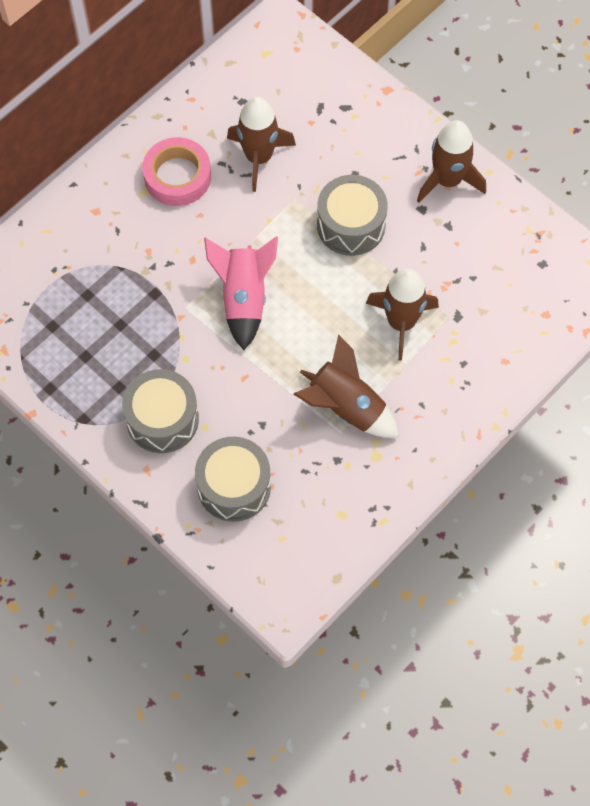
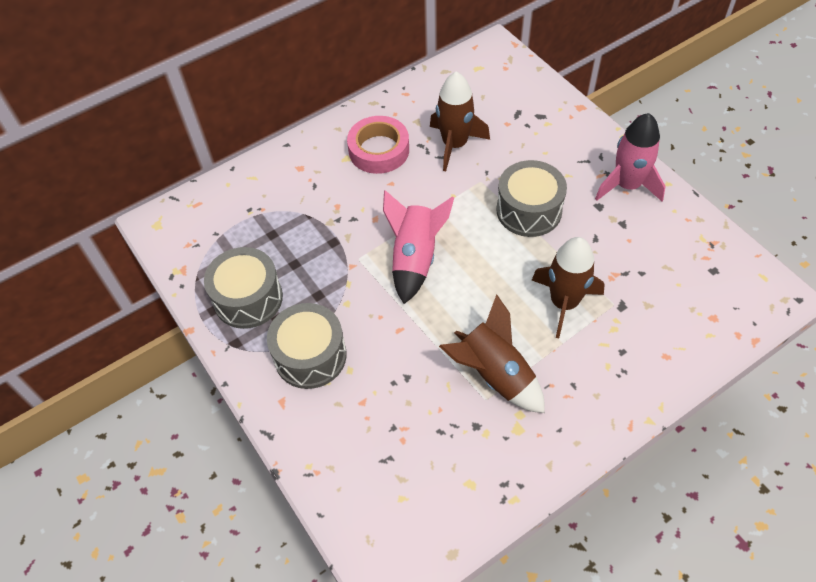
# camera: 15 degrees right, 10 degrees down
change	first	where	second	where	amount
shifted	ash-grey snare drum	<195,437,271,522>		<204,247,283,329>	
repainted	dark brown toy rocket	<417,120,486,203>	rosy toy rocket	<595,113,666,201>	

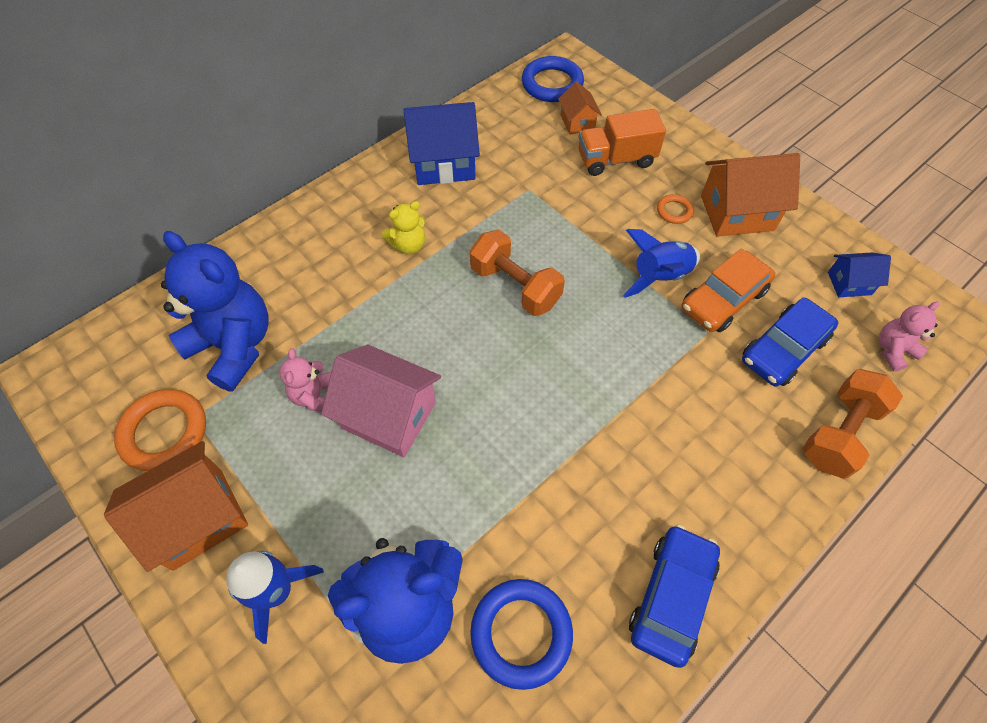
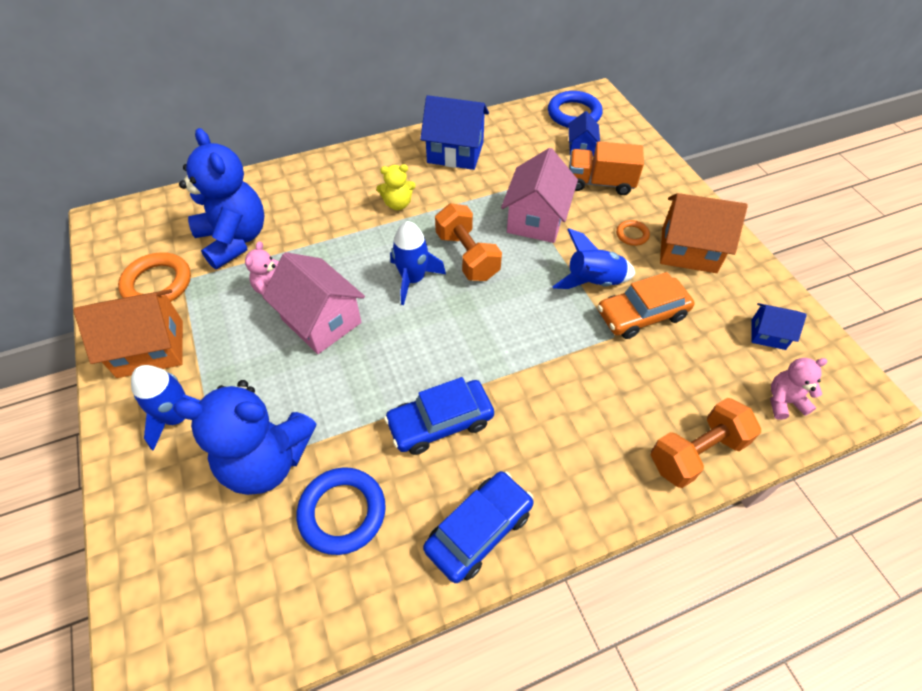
# camera: 20 degrees right, 5 degrees down
change	first	where	second	where	amount
new			cobalt toy rocket	<390,221,446,305>	
new			rosy house	<501,148,578,243>	
shifted	cobalt toy car	<742,297,838,387>		<384,377,494,455>	
repainted	orange house	<558,81,602,135>	cobalt house	<569,111,600,156>	

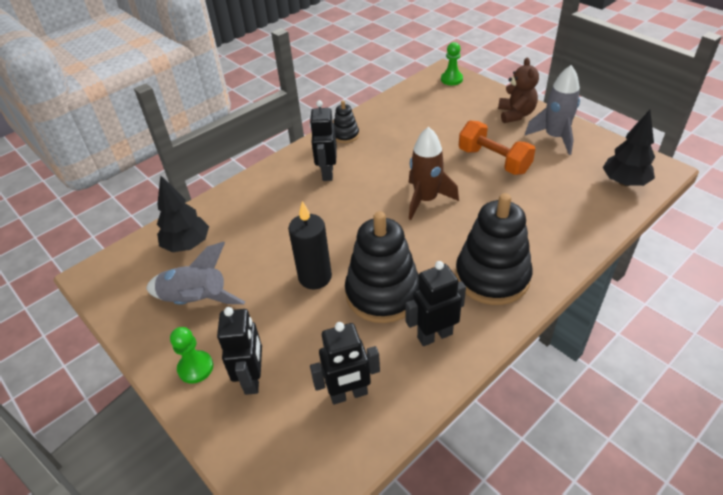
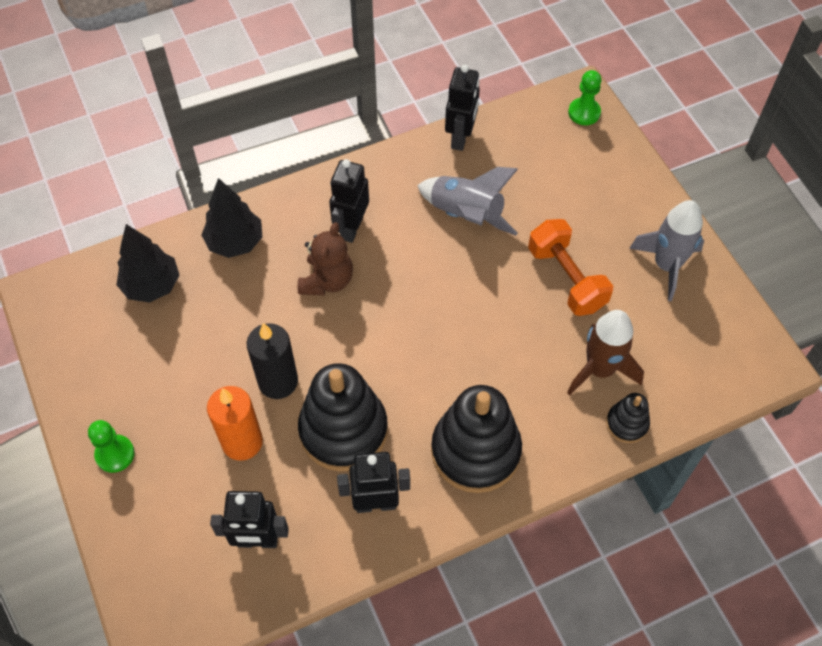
# camera: 15 degrees right, 15 degrees up
change	first	where	second	where	amount
new			orange pillar candle	<207,386,263,461>	
shifted	ash-grey toy rocket	<146,242,245,304>		<417,167,518,235>	
shifted	jet-black toy robot	<217,307,262,395>		<445,64,480,151>	
shifted	jet-black ring stacker	<333,100,359,143>		<606,393,650,443>	
shifted	dark brown toy rocket	<409,127,459,220>		<567,310,644,396>	
shifted	dark brown teddy bear	<498,58,539,123>		<298,222,353,295>	
shifted	jet-black fir tree	<603,110,655,186>		<202,178,262,258>	

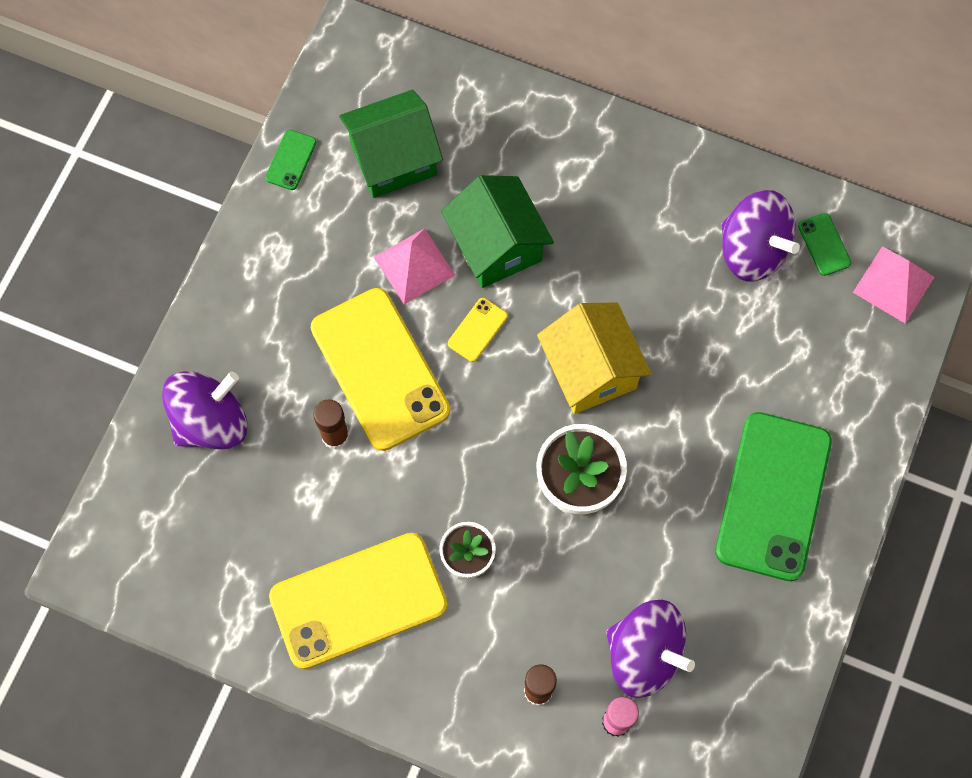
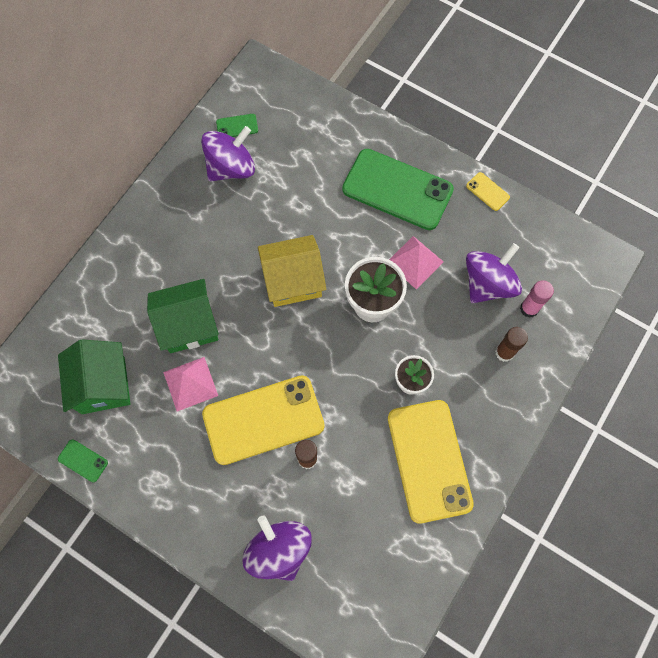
# camera: 80 degrees left, 0 degrees up
change	first	where	second	where	amount
shifted	yellow smartphone	<448,298,508,362>		<466,172,510,211>	
shifted	rosy solid pyramid	<853,246,934,324>		<389,236,444,290>	

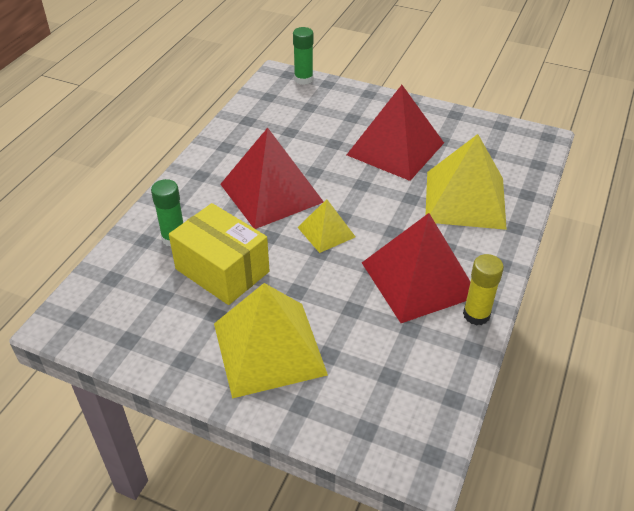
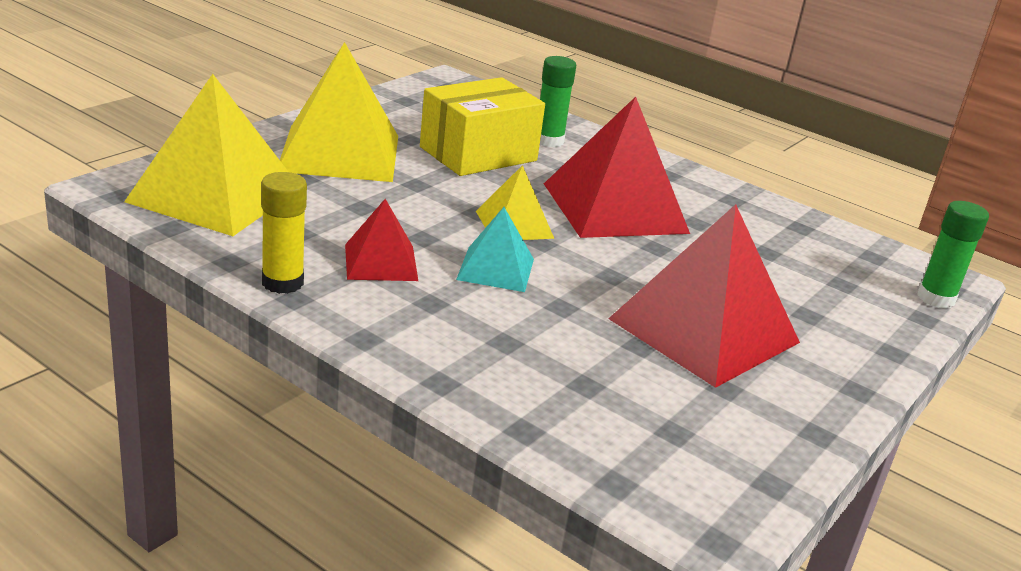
# camera: 100 degrees right, 15 degrees down
change	first	where	second	where	amount
new			turquoise solid pyramid	<456,207,534,292>	
shifted	yellow solid pyramid	<426,134,507,230>		<124,74,288,236>	
scaled	scarlet solid pyramid	<362,213,470,323>		<345,199,418,281>	x0.52

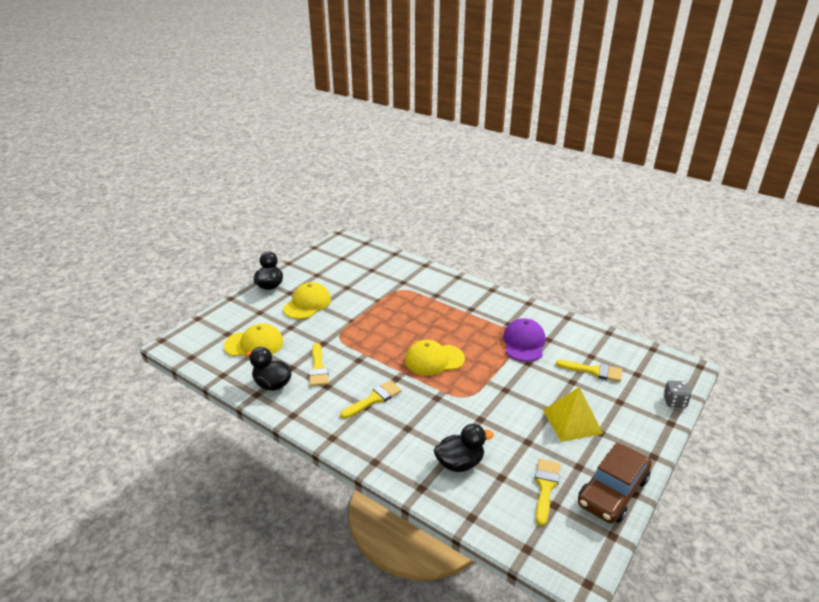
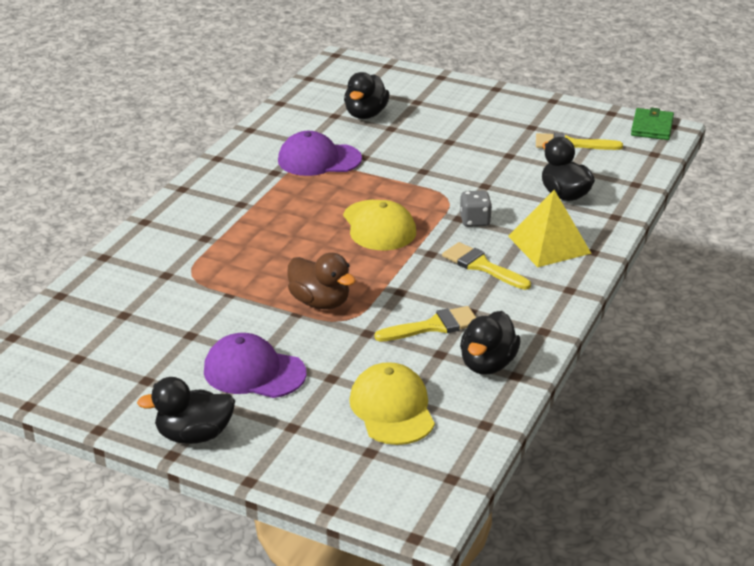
# camera: 100 degrees left, 0 degrees up
change	first	where	second	where	amount
gone	dark brown toy car	<578,442,652,524>			
new			dark brown rubber duck	<287,252,356,309>	
new			green billfold	<631,108,674,140>	
shifted	yellow solid pyramid	<543,387,603,442>		<508,190,592,267>	
shifted	ash-grey dice	<663,381,692,408>		<460,191,492,227>	
swapped	yellow brush	<556,360,622,382>	jet-black rubber duck	<344,72,389,119>	
repainted	yellow cap	<283,282,331,319>	purple cap	<204,333,306,398>	

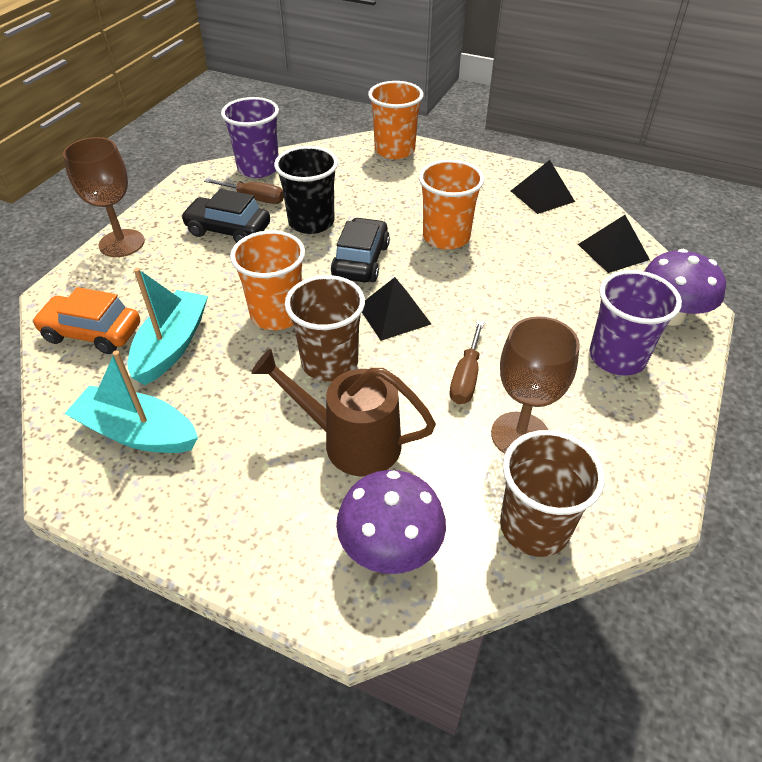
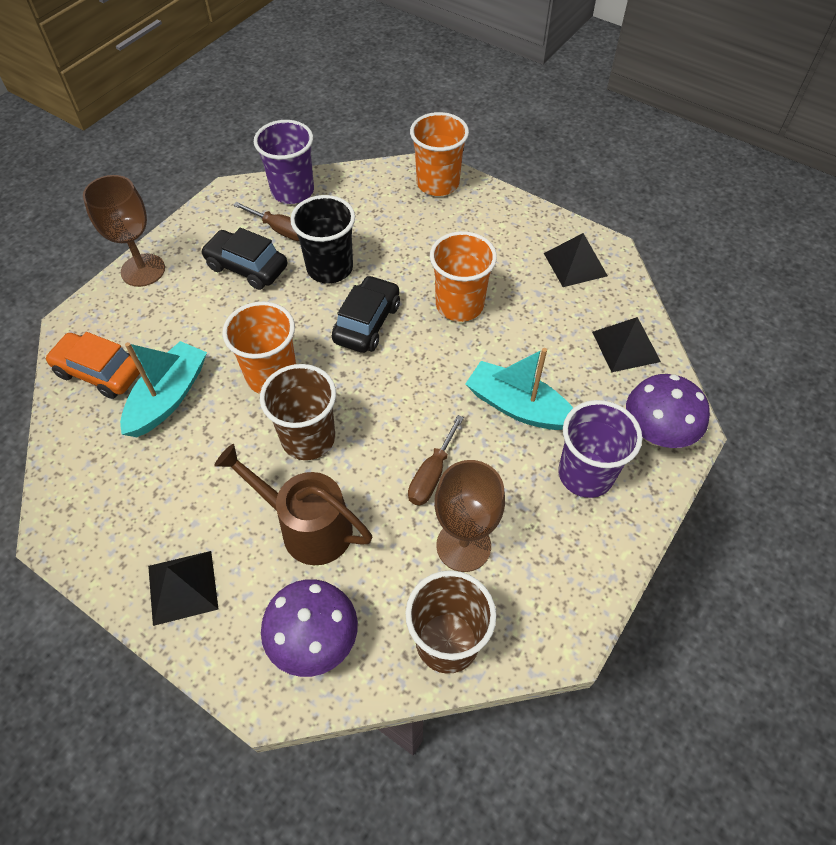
# camera: 10 degrees right, 10 degrees up
change	first	where	second	where	amount
shifted	turquoise sailboat	<64,350,198,453>		<466,348,573,430>	
shifted	jet-black solid pyramid	<362,277,431,341>		<148,551,219,626>	

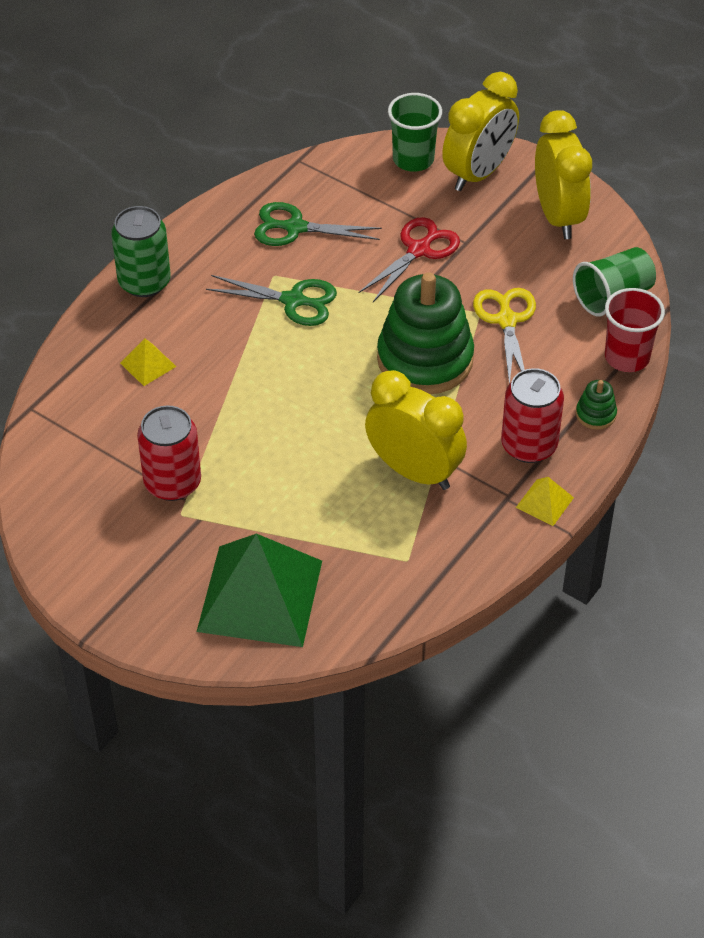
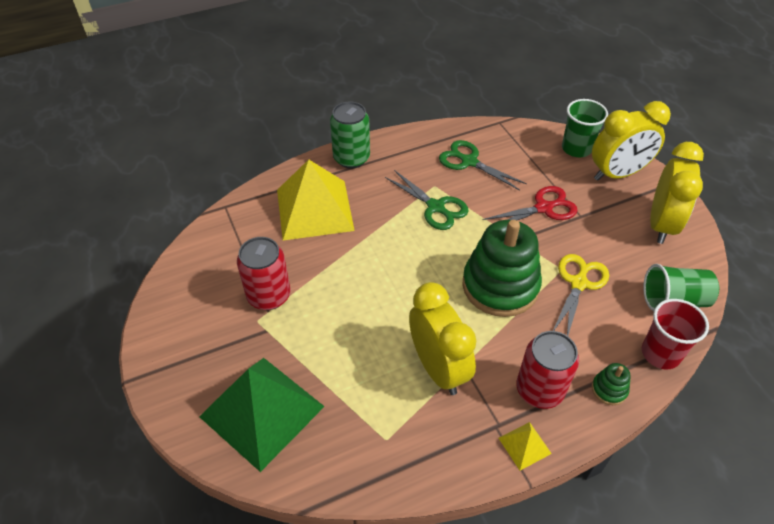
# camera: 30 degrees right, 0 degrees up
change	first	where	second	where	amount
scaled	yellow solid pyramid	<120,339,177,386>		<277,159,355,240>	x2.39

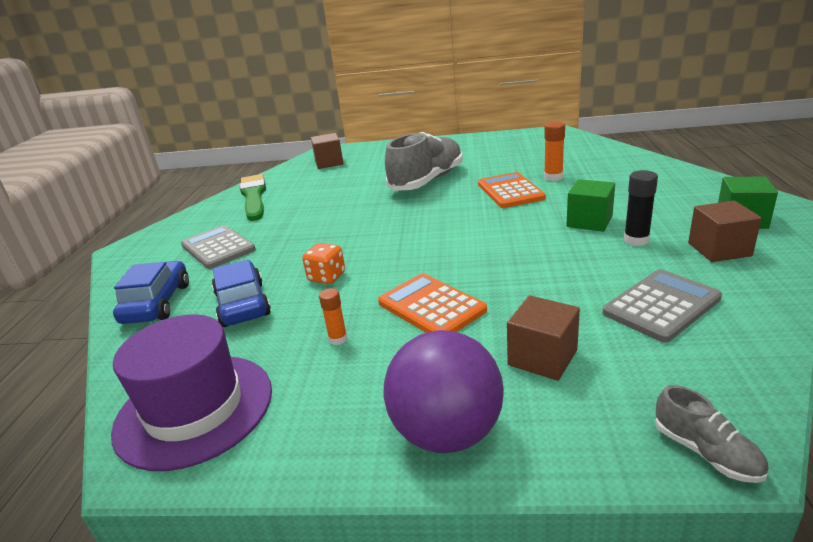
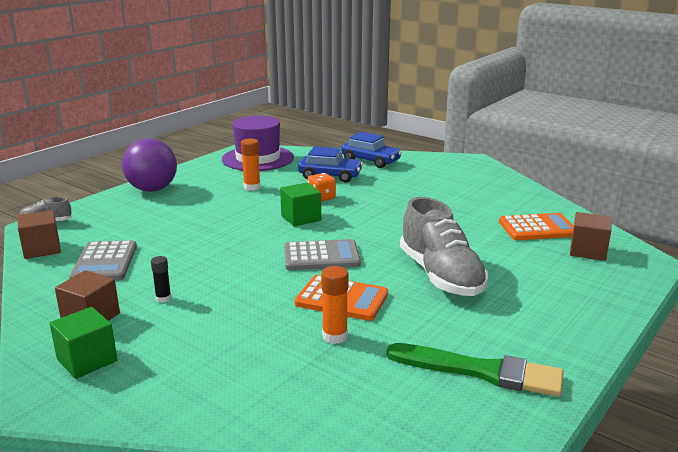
# camera: 120 degrees right, 5 degrees down
change	first	where	second	where	amount
shifted	ash-grey calculator	<181,225,256,269>		<284,239,361,270>	
shifted	green brush	<240,174,266,221>		<387,343,564,397>	
shifted	orange calculator	<378,274,487,333>		<499,213,574,240>	
shifted	dark brown cube	<507,295,580,381>		<18,210,61,259>	
shifted	green cube	<566,179,615,232>		<280,182,321,226>	
scaled	orange stick of glue	<319,288,348,345>		<241,138,261,191>	x1.52
scaled	jet-black stick of glue	<624,170,658,246>		<151,256,171,303>	x0.66

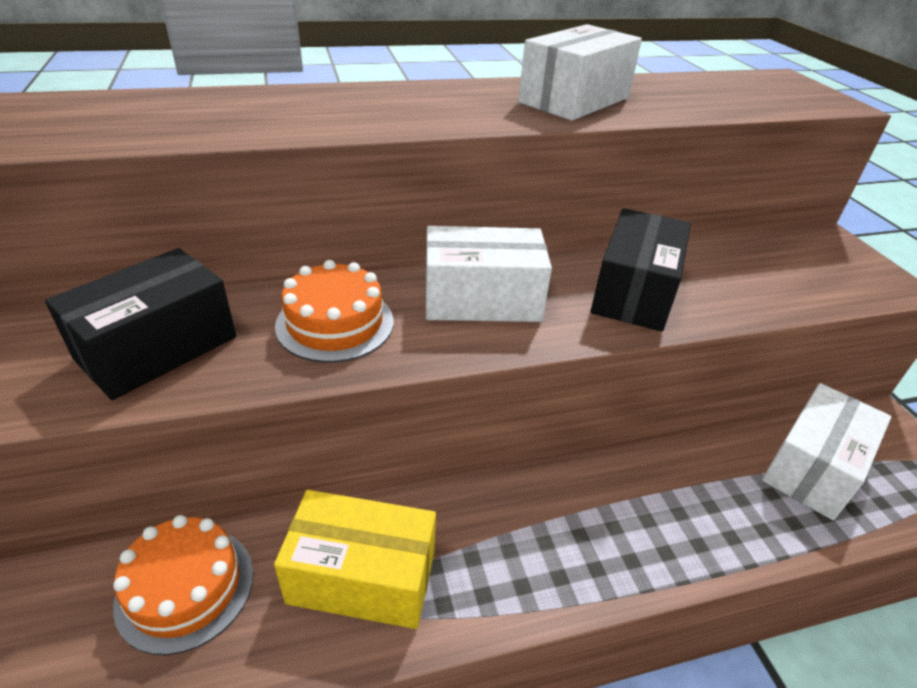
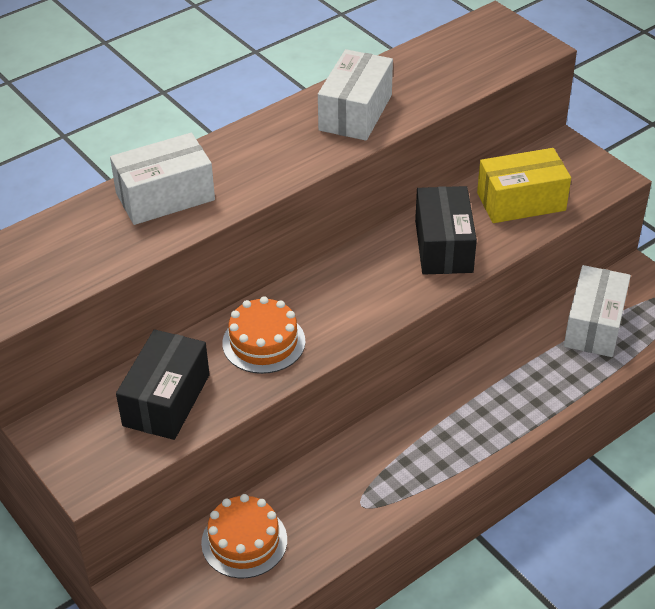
# camera: 20 degrees left, 5 degrees up
change	first	where	second	where	amount
shifted	yellow parcel	<274,490,436,629>		<477,148,571,223>	
shifted	white parcel	<425,226,552,322>		<110,133,215,225>	

